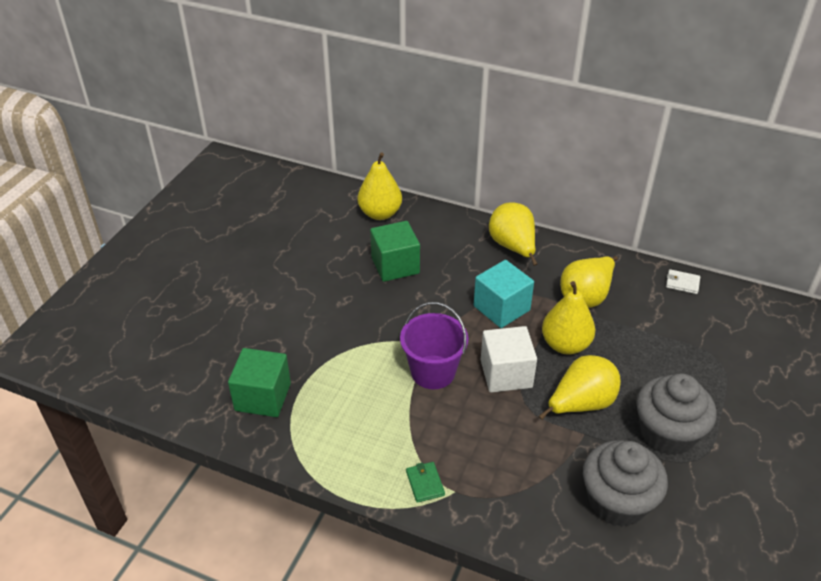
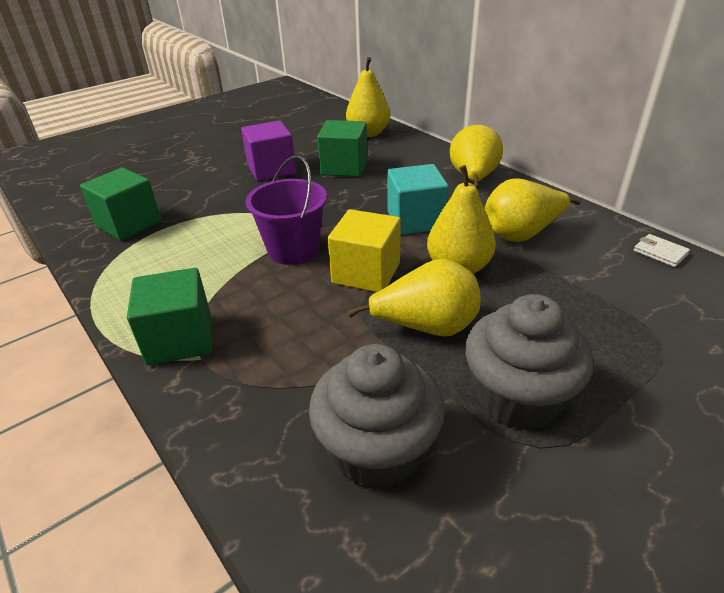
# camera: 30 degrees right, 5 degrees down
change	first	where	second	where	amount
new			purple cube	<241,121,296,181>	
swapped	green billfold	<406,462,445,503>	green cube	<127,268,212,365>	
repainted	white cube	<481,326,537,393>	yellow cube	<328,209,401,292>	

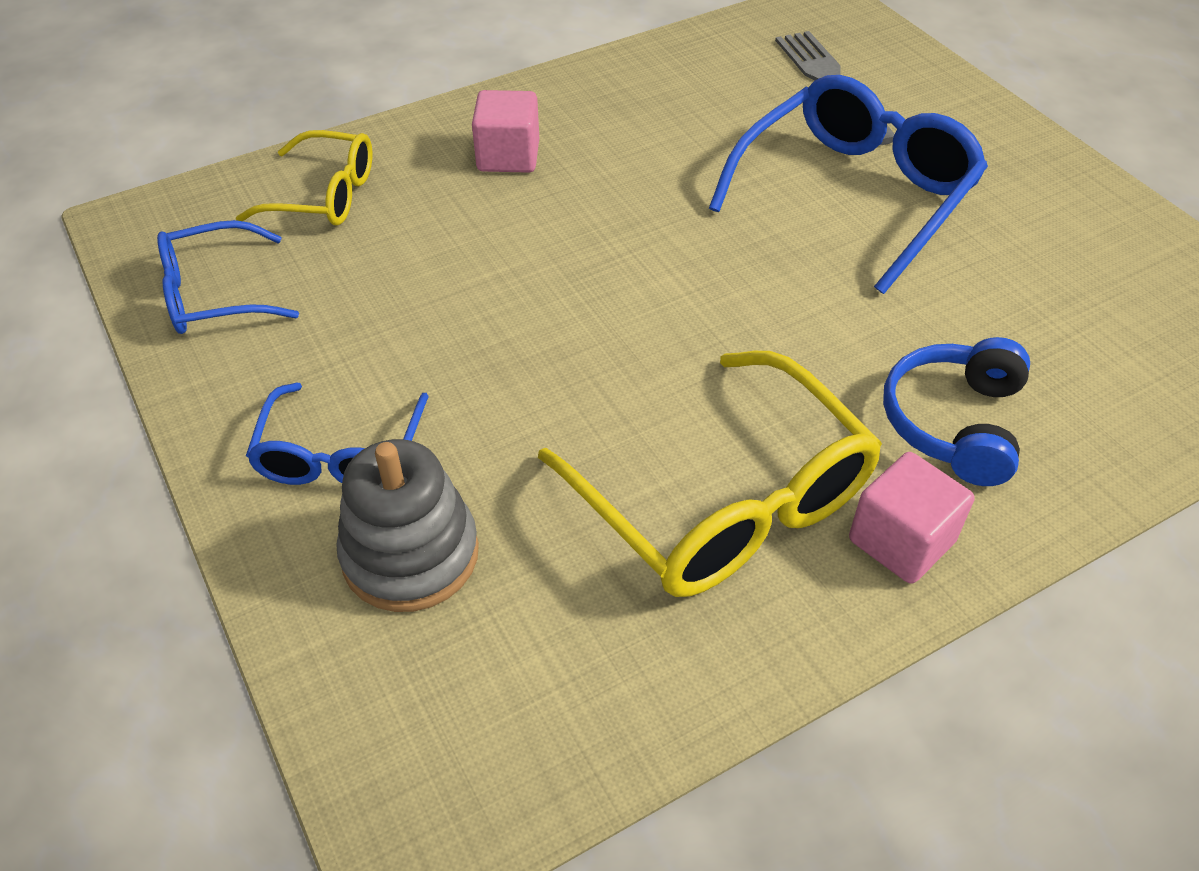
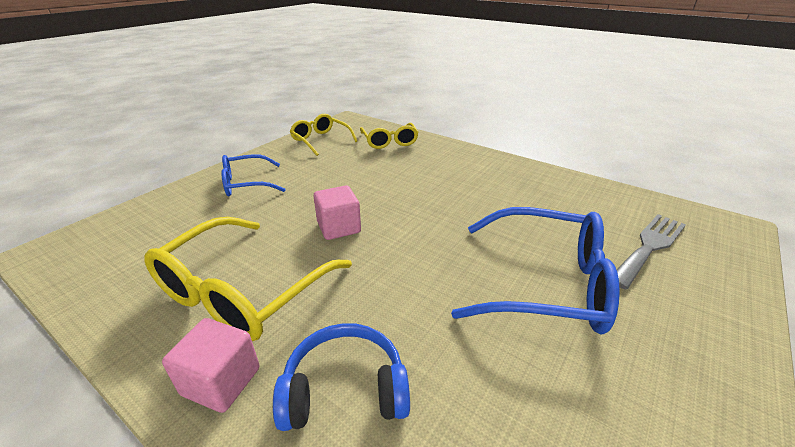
# camera: 65 degrees right, 15 degrees down
change	first	where	second	where	amount
gone	ash-grey ring stacker	<336,439,479,612>			
shifted	rosy cube	<472,90,539,173>		<314,185,361,240>	
repainted	cobalt spectacles	<157,220,299,334>	yellow spectacles	<290,114,357,156>	

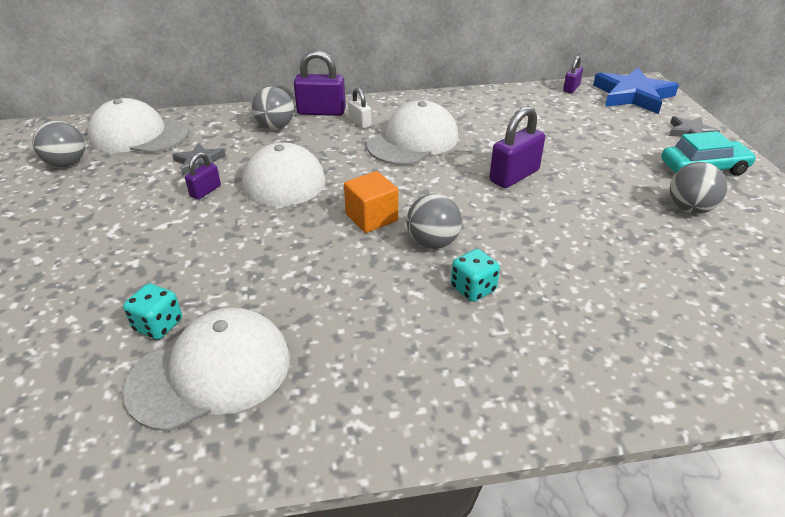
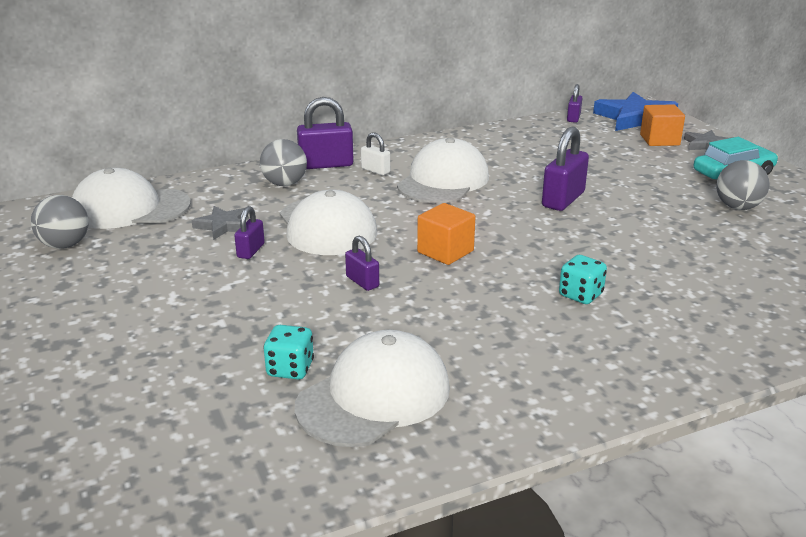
# camera: 15 degrees left, 10 degrees down
change	first	where	second	where	amount
gone	ash-grey sphere	<407,194,462,249>			
new			purple lock	<345,236,379,291>	
new			orange cube	<640,104,685,146>	

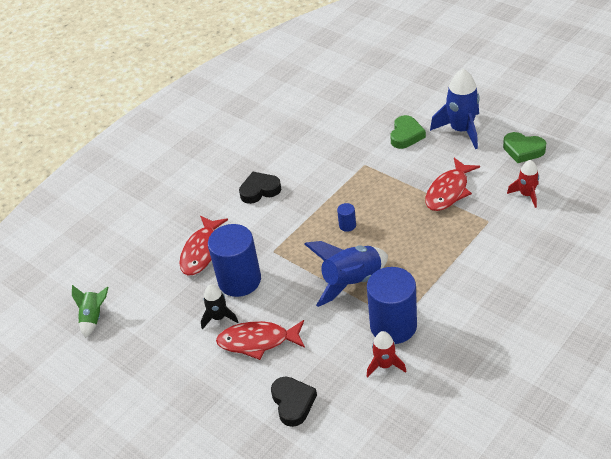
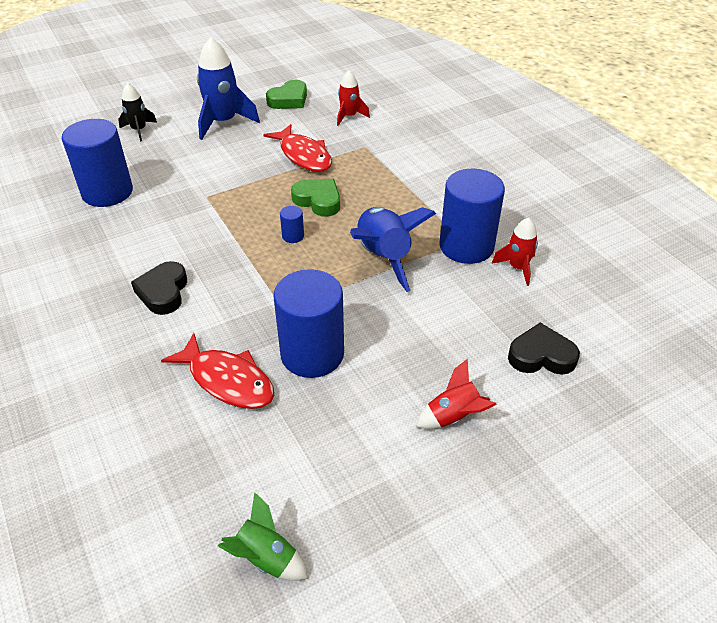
# camera: 75 degrees left, 0 degrees up
change	first	where	second	where	amount
gone	scarlet toy fish	<216,320,305,360>			
new			cobalt cylinder shape	<62,119,133,207>	
new			scarlet toy rocket	<416,359,497,429>	
shifted	jet-black toy rocket	<201,284,238,330>		<118,83,157,142>	
shifted	green heart shape	<390,115,426,149>		<291,179,340,217>	

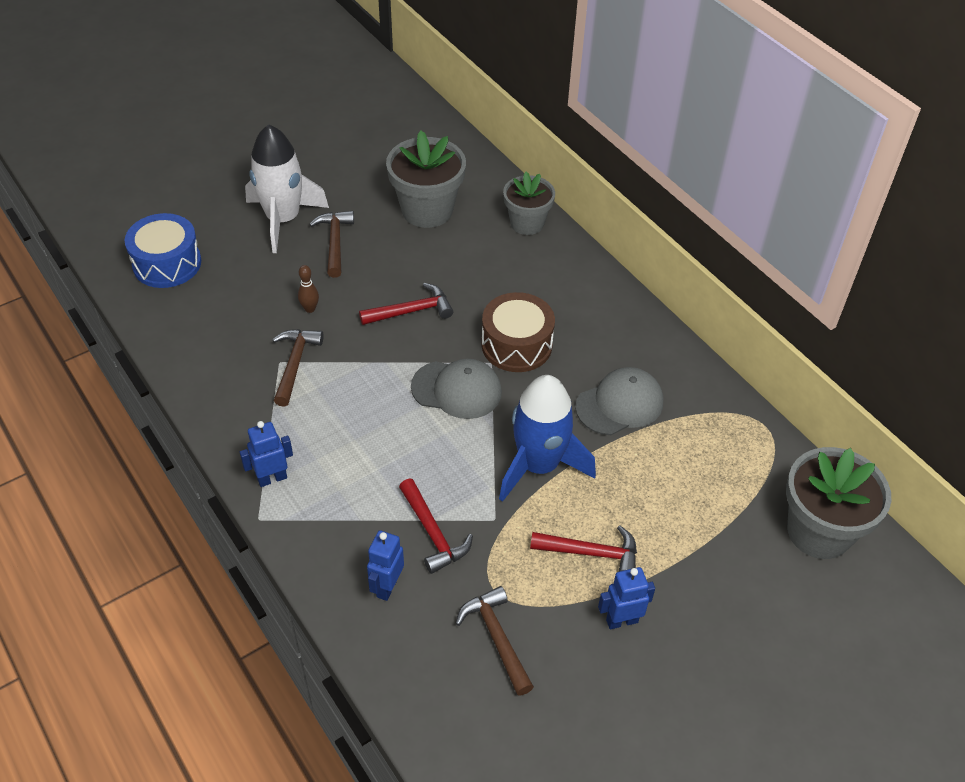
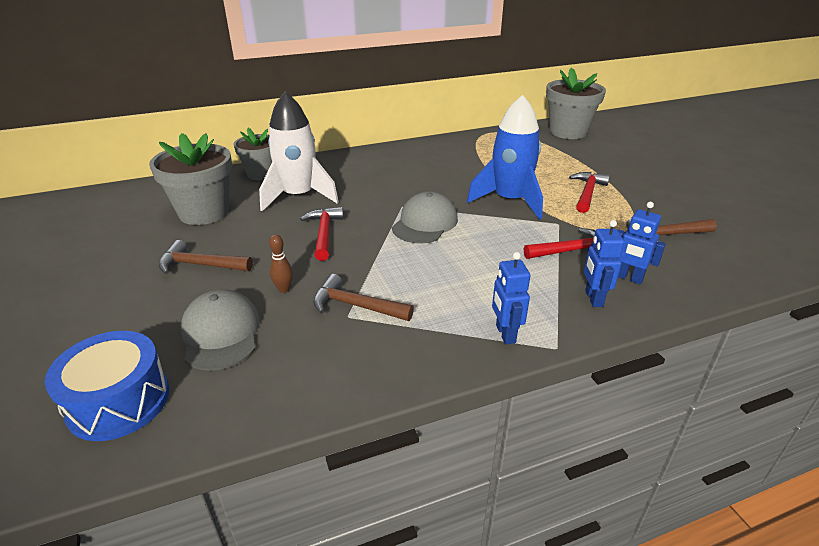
# camera: 75 degrees left, 15 degrees down
change	first	where	second	where	amount
gone	dark brown snare drum	<482,292,555,372>			
shifted	white toy rocket	<245,124,329,253>		<259,92,339,211>	
shifted	ash-grey cap	<575,367,664,435>		<181,289,260,371>	
shifted	cobalt toy robot	<598,567,655,629>		<584,220,624,307>	

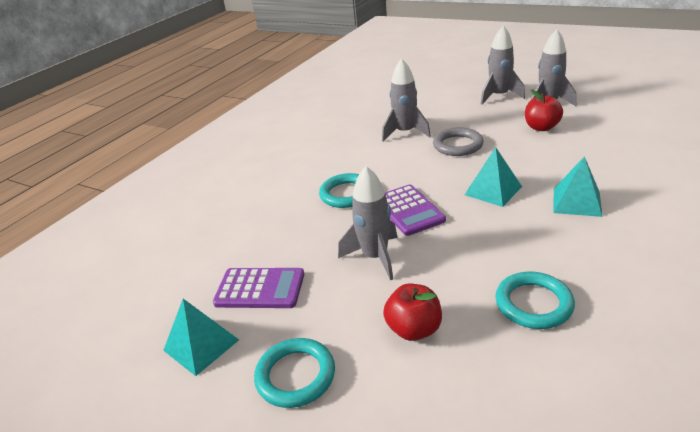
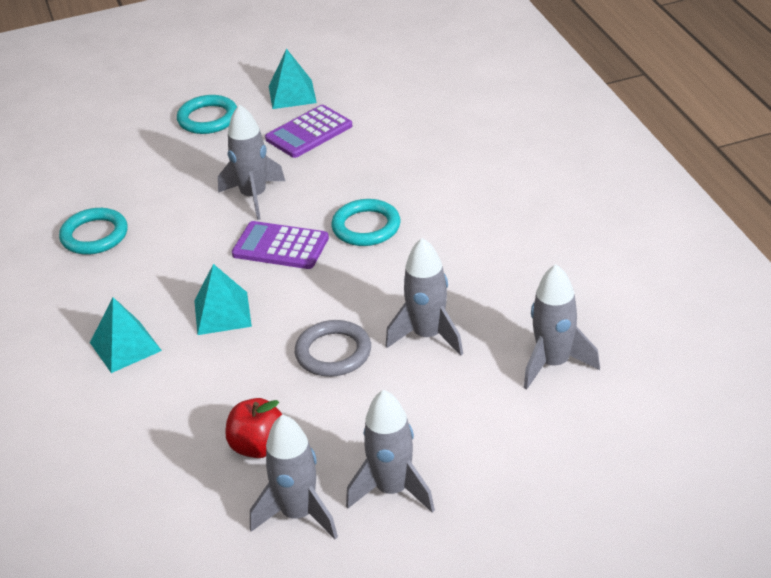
# camera: 130 degrees right, 5 degrees up
change	first	where	second	where	amount
gone	scarlet apple fruit	<383,284,442,341>			
new			ash-grey toy rocket	<524,264,600,390>	

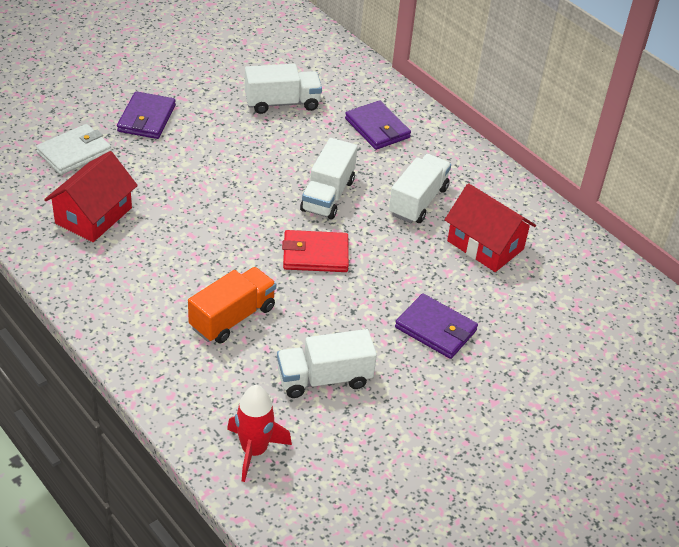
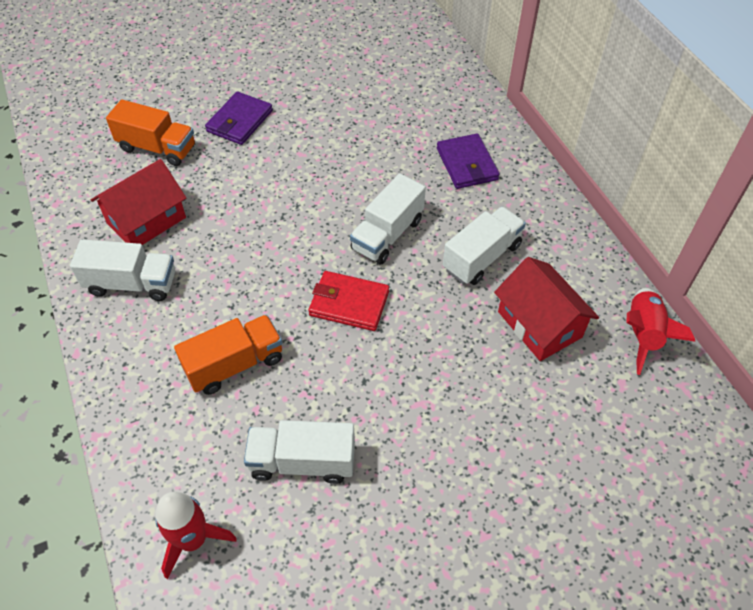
# camera: 20 degrees right, 10 degrees up
change	first	where	second	where	amount
gone	purple billfold	<395,293,478,359>			
new			scarlet toy rocket	<626,288,696,375>	
shifted	white toy truck	<245,64,322,114>		<70,239,175,301>	
swapped	white billfold	<36,124,111,175>	orange toy truck	<106,99,195,166>	

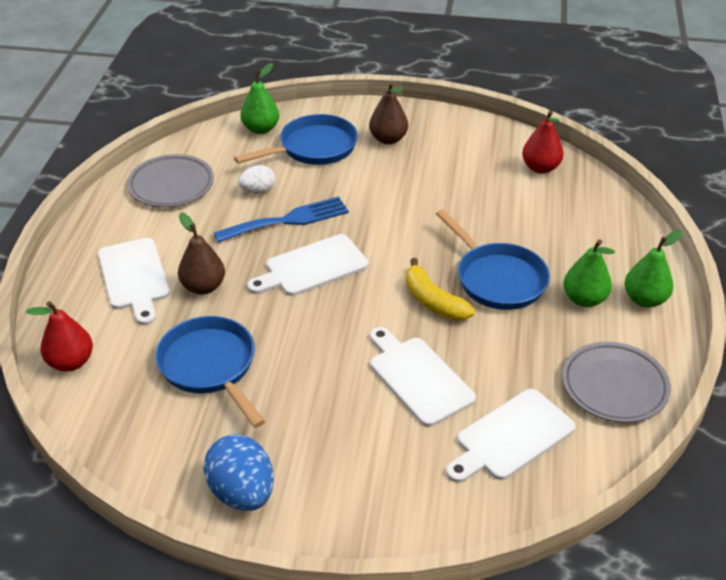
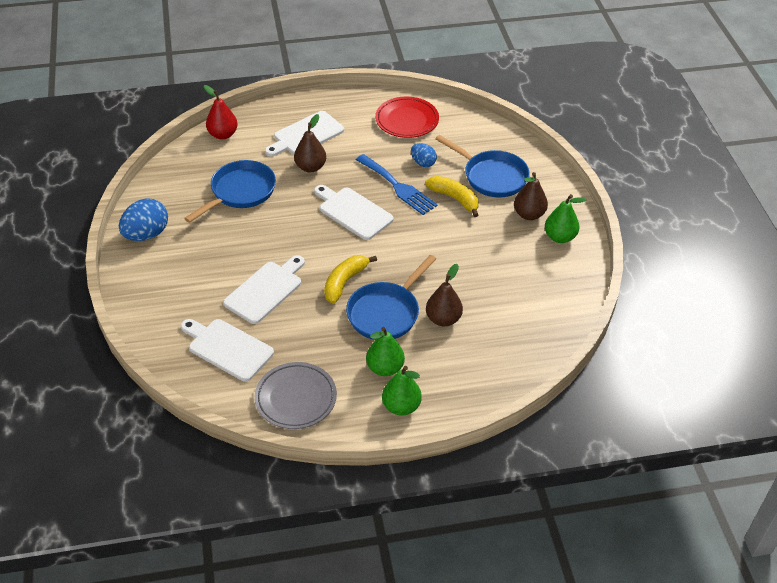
# camera: 70 degrees right, 5 degrees up
change	first	where	second	where	amount
gone	scarlet toy pear	<522,110,563,174>			
new			yellow toy banana	<425,176,479,217>	
new			dark brown toy pear	<426,264,463,326>	
shifted	green toy pear	<240,63,279,134>		<545,194,586,243>	
repainted	ash-grey dinner plate	<127,154,214,207>	scarlet dinner plate	<375,97,439,138>	
repainted	white egg shape	<238,165,275,194>	cobalt egg shape	<411,143,437,167>	

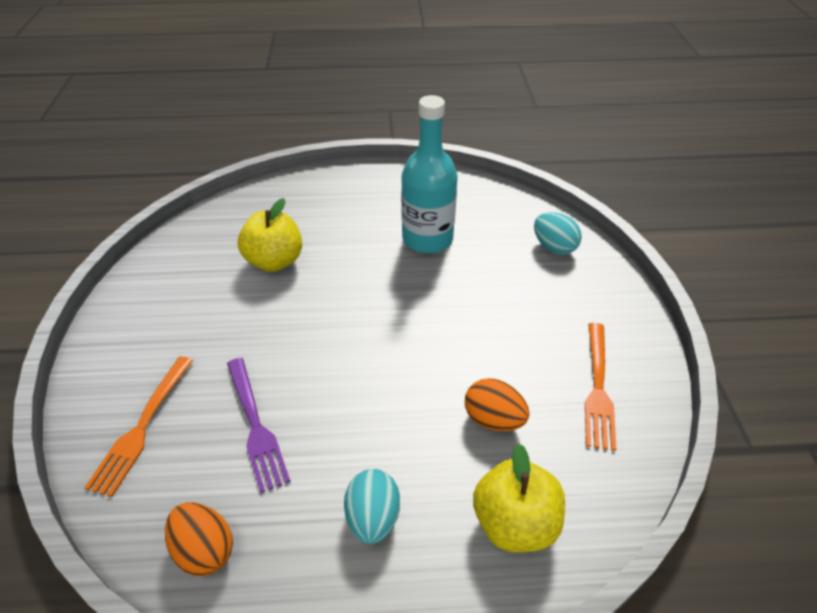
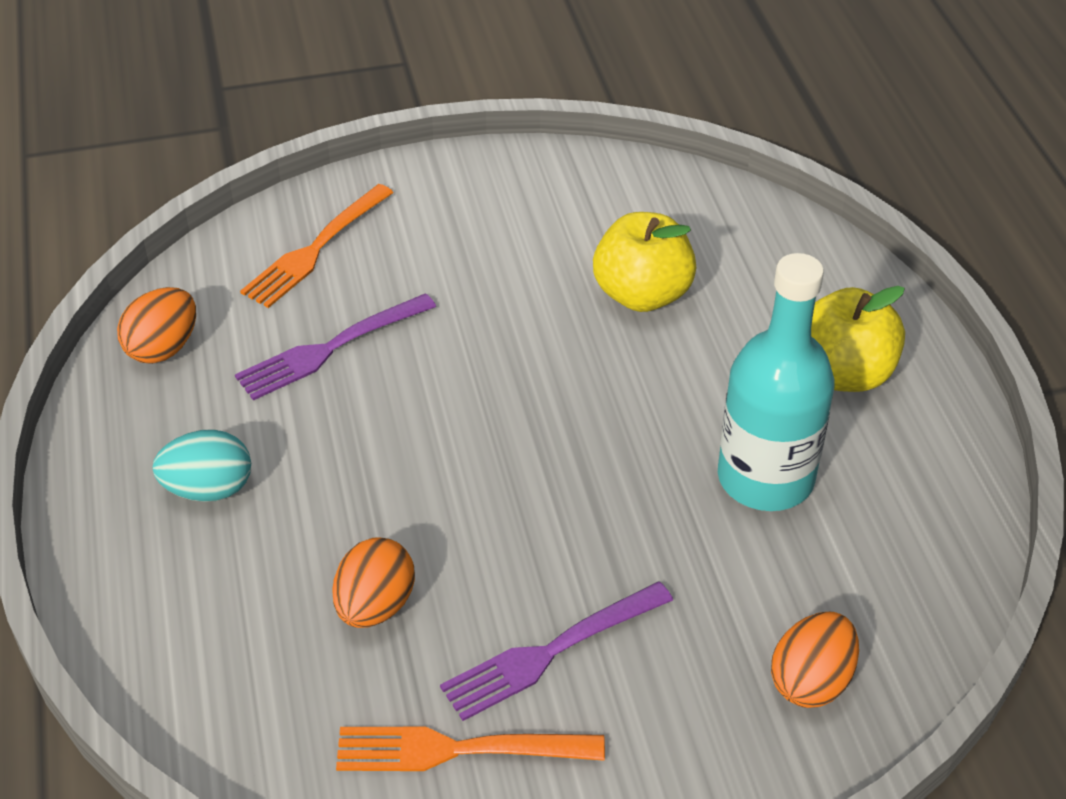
# camera: 80 degrees right, 0 degrees up
change	first	where	second	where	amount
new			purple dinner fork	<440,581,673,721>	
shifted	yellow apple fruit	<473,444,565,552>		<811,286,905,392>	
repainted	turquoise egg shape	<534,212,582,255>	orange egg shape	<771,612,859,708>	
rotated	orange dinner fork	<84,356,193,497>		<240,184,394,308>	60 degrees counterclockwise

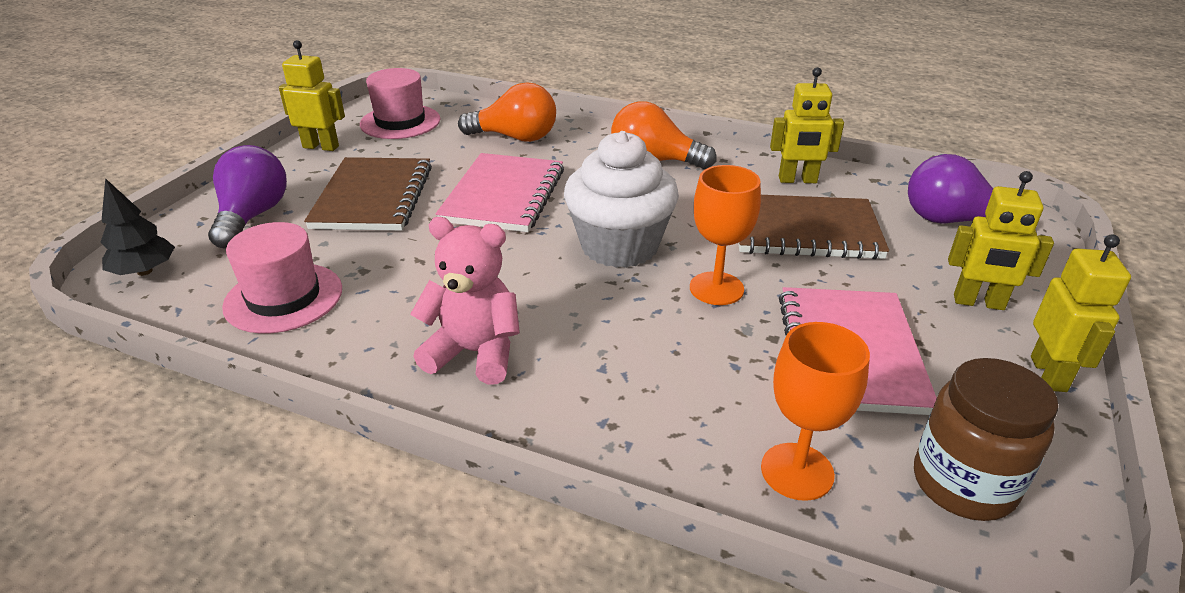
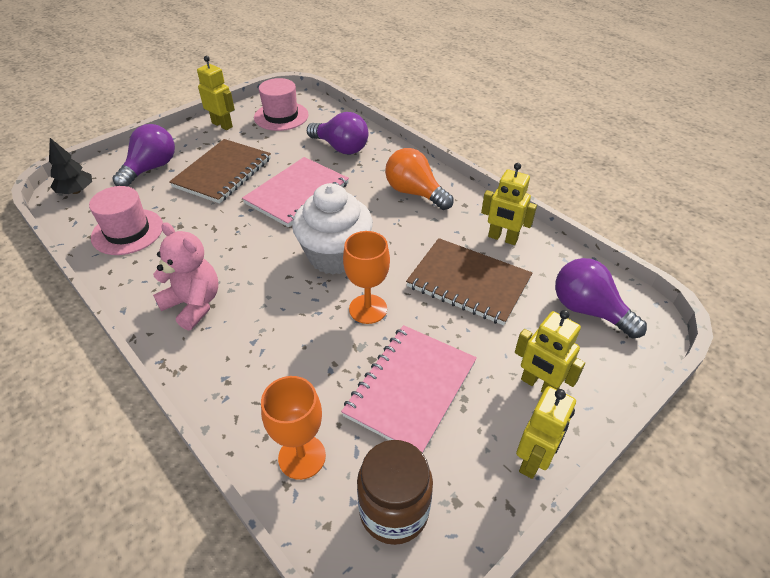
# camera: 25 degrees right, 10 degrees up
change	first	where	second	where	amount
repainted	orange lightbulb	<458,82,556,142>	purple lightbulb	<307,112,368,154>	

